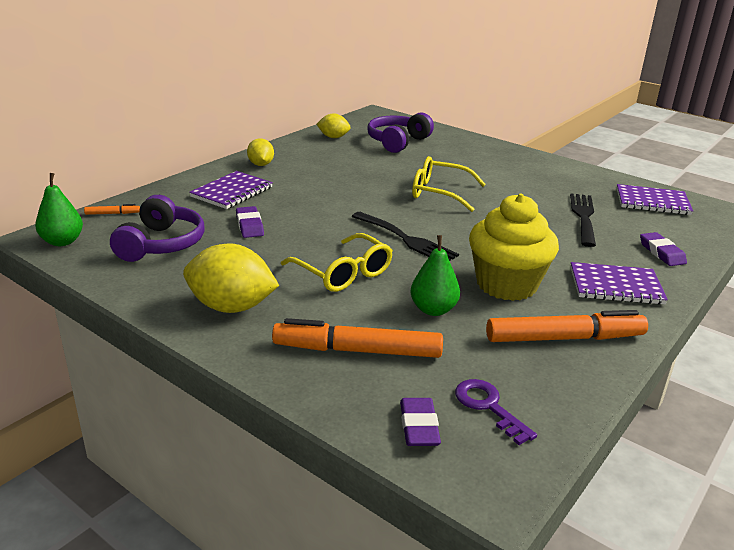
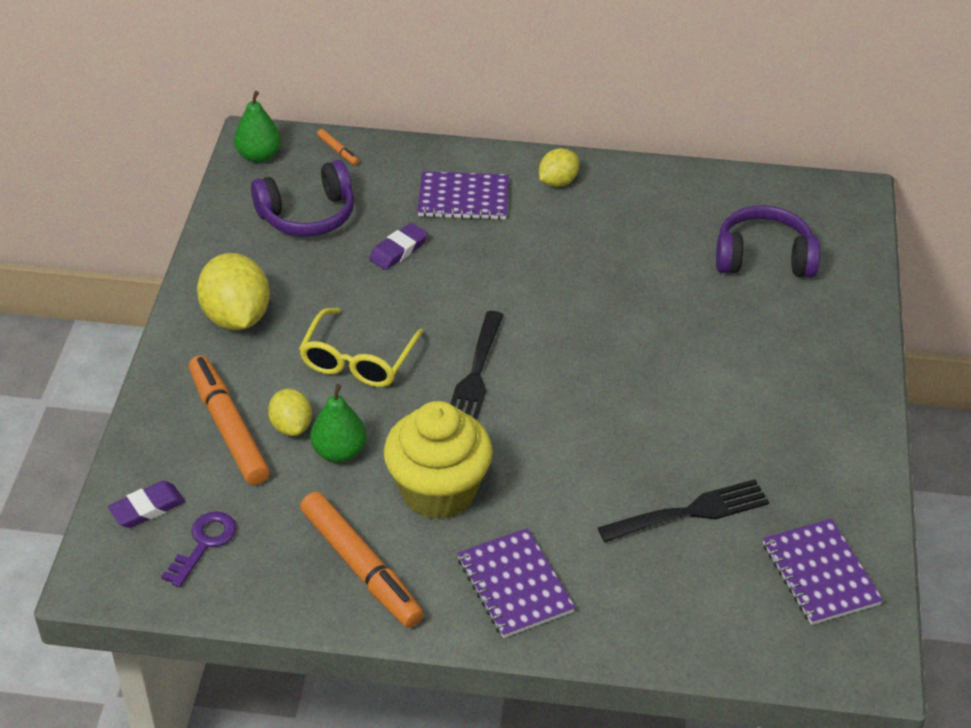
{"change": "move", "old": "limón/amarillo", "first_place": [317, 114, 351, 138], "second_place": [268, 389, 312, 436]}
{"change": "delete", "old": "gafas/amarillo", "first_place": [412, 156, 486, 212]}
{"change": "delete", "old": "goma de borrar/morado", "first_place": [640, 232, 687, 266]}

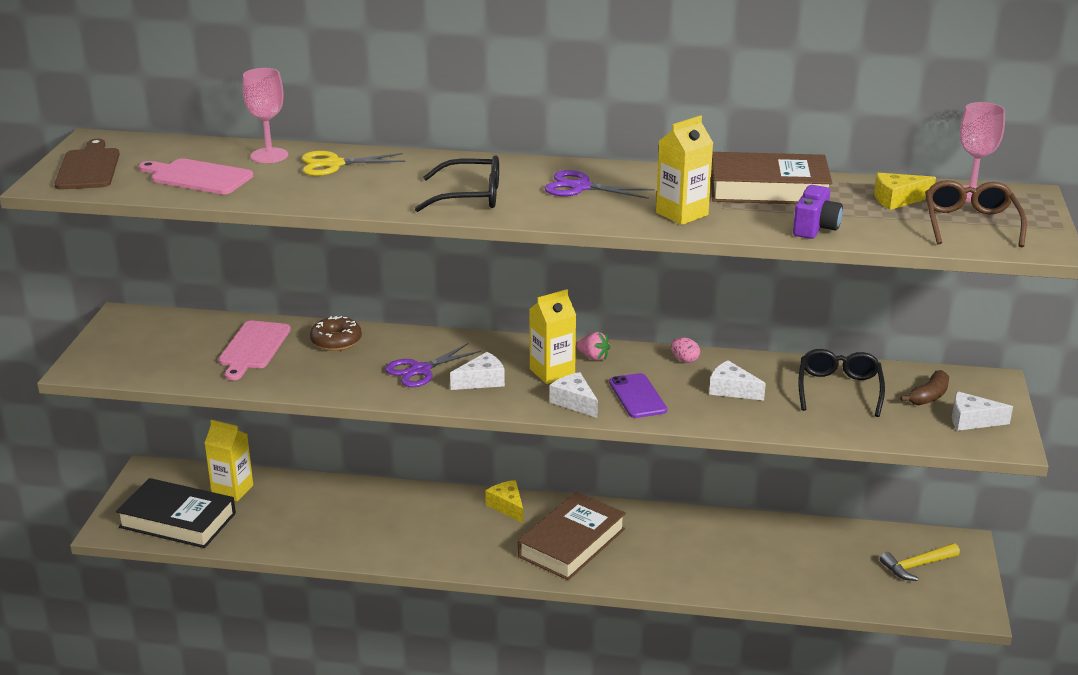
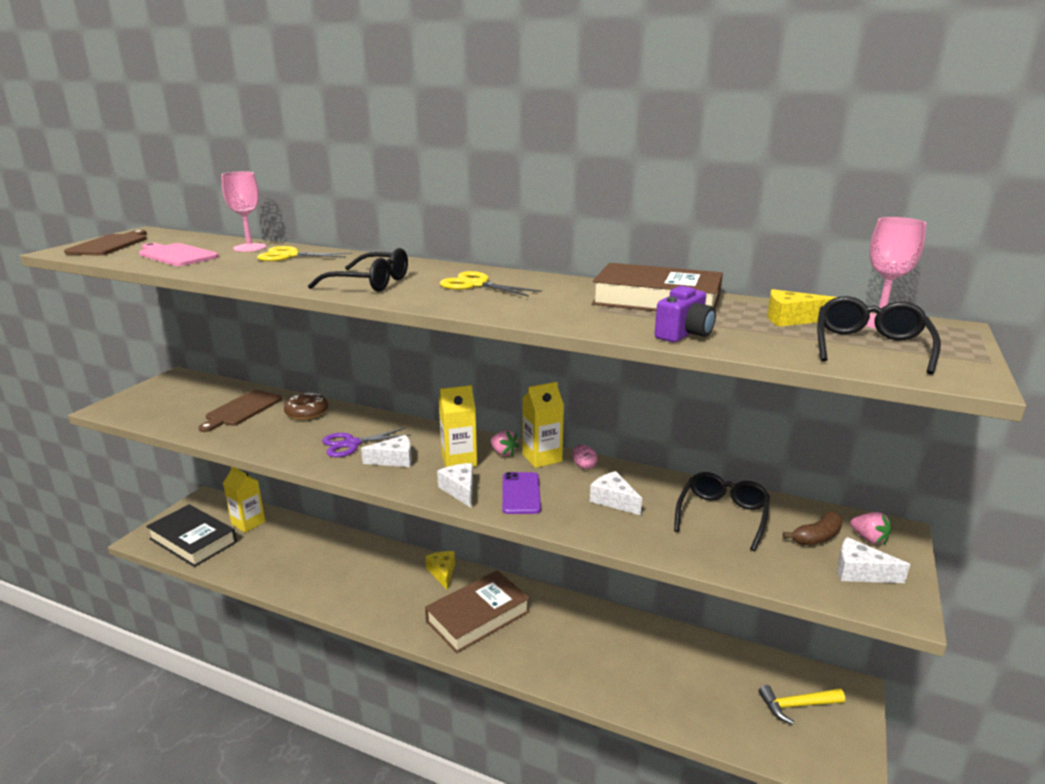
{"change": "move", "old": "cartón de leche/amarillo", "first_place": [656, 115, 713, 225], "second_place": [522, 382, 564, 468]}
{"change": "recolor", "old": "tijeras/morado", "new": "tijeras/amarillo", "first_place": [545, 170, 655, 199], "second_place": [439, 271, 542, 297]}
{"change": "recolor", "old": "gafas/marrón", "new": "gafas/negro", "first_place": [925, 180, 1027, 247], "second_place": [817, 296, 941, 375]}
{"change": "recolor", "old": "tabla de cortar/rosa", "new": "tabla de cortar/marrón", "first_place": [219, 321, 291, 380], "second_place": [198, 390, 282, 432]}
{"change": "insert", "new": "fresa/rosa", "second_place": [850, 512, 891, 545]}

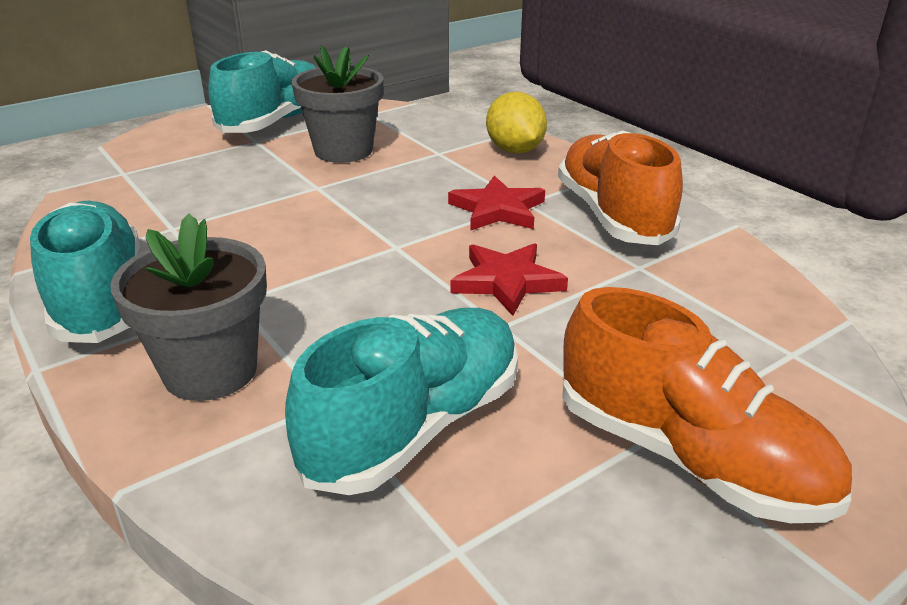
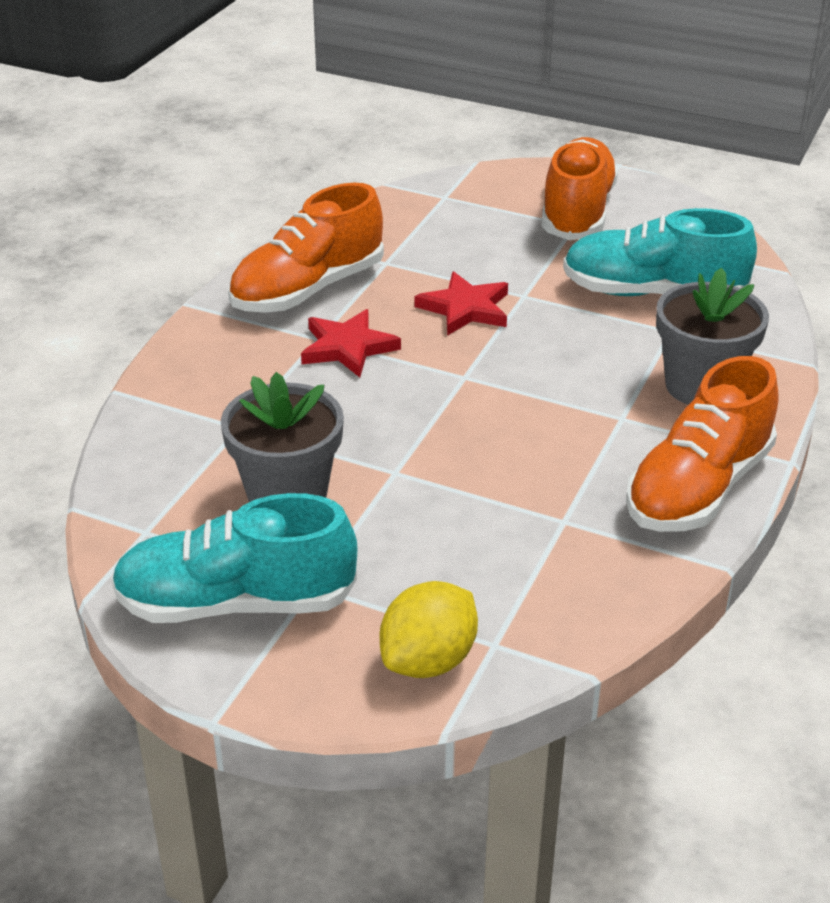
{"change": "move", "old": "limón/amarillo", "first_place": [486, 92, 547, 153], "second_place": [380, 581, 478, 678]}
{"change": "recolor", "old": "zapato/turquesa", "new": "zapato/naranja", "first_place": [30, 201, 140, 343], "second_place": [626, 356, 779, 532]}

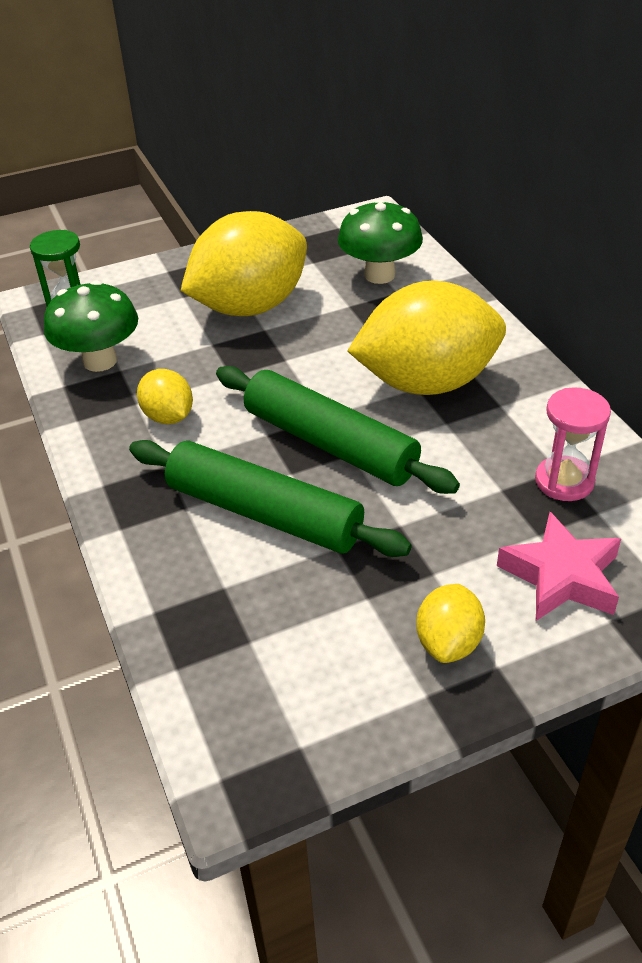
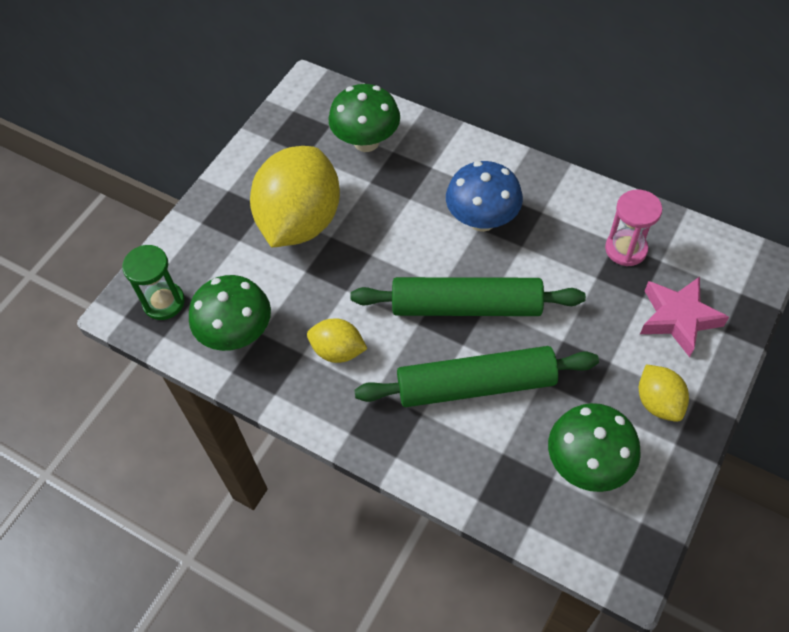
{"change": "replace", "old": "limón/amarillo", "new": "seta/azul", "first_place": [347, 281, 506, 395], "second_place": [446, 161, 523, 232]}
{"change": "insert", "new": "seta/verde", "second_place": [548, 403, 641, 492]}

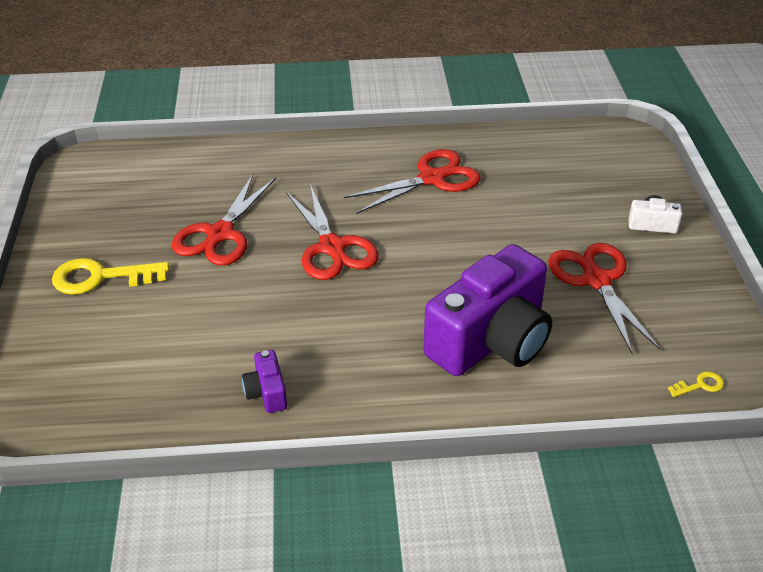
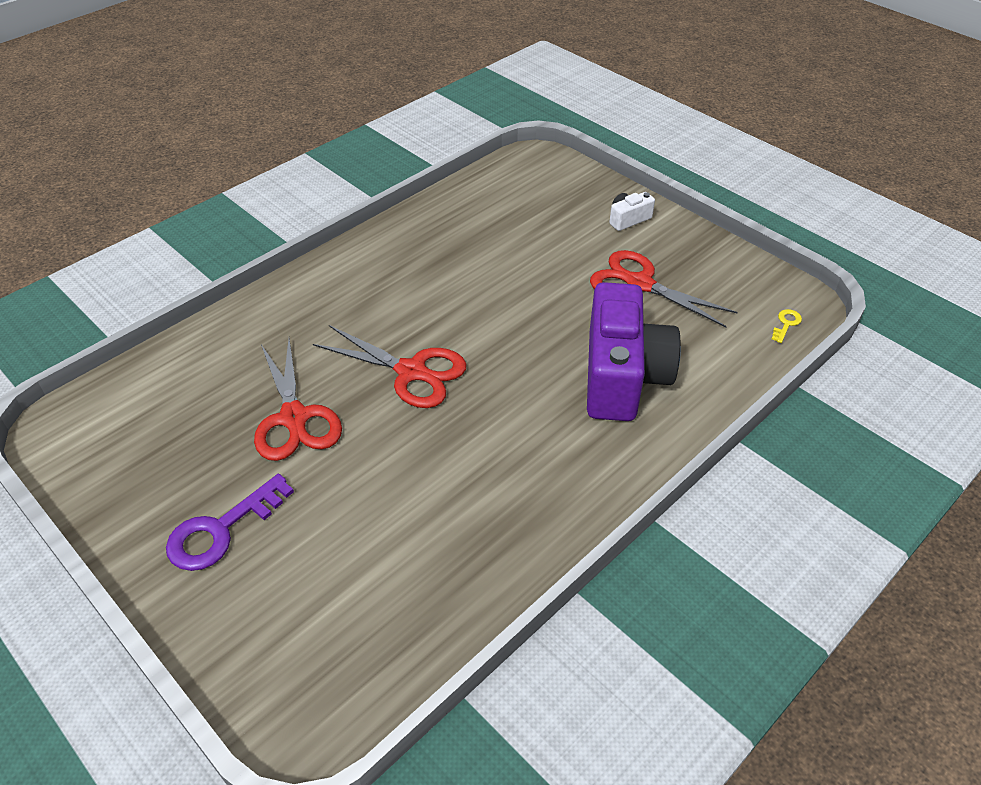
{"change": "delete", "old": "tijeras/rojo", "first_place": [344, 149, 481, 214]}
{"change": "recolor", "old": "llave/amarillo", "new": "llave/morado", "first_place": [52, 258, 169, 295], "second_place": [166, 474, 294, 571]}
{"change": "delete", "old": "cámara/morado", "first_place": [242, 350, 287, 413]}

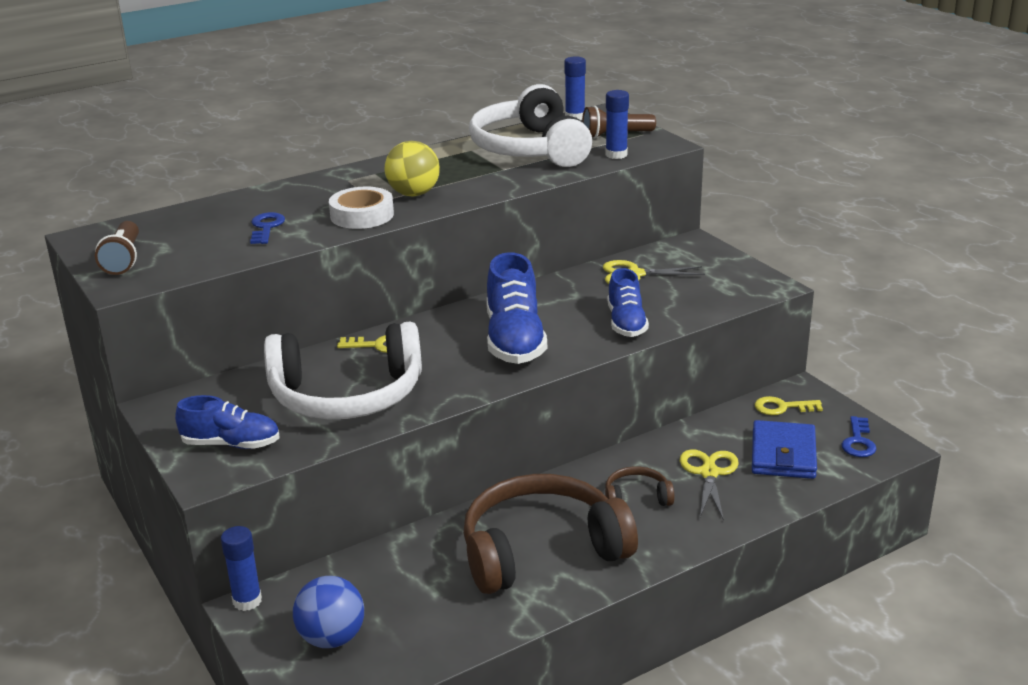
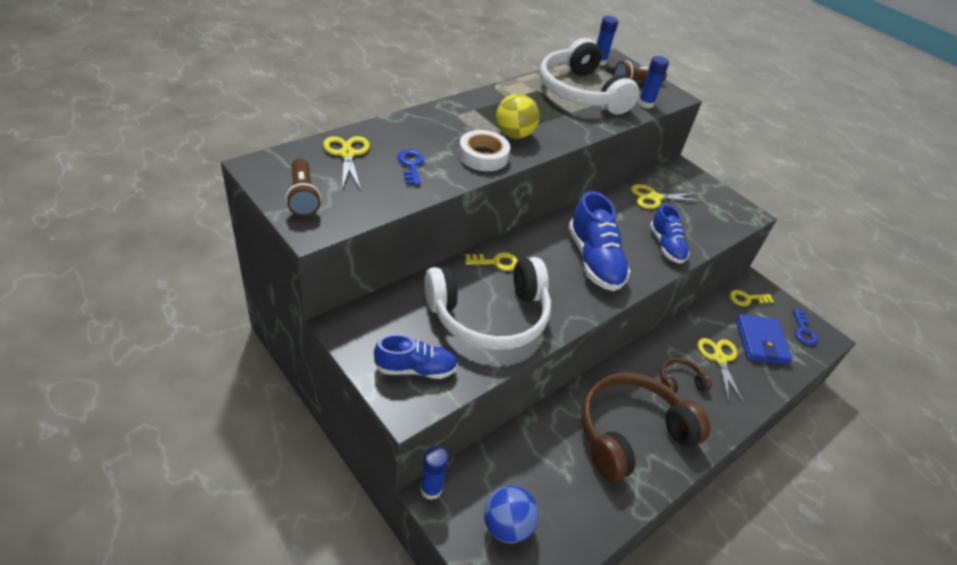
{"change": "insert", "new": "tijeras/amarillo", "second_place": [323, 136, 370, 190]}

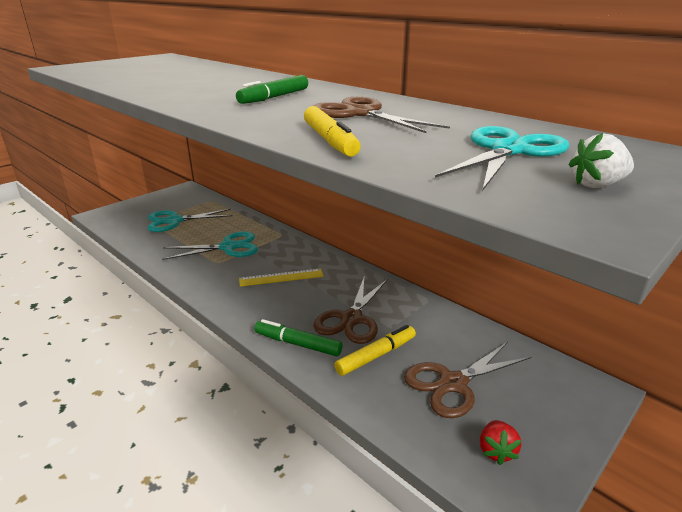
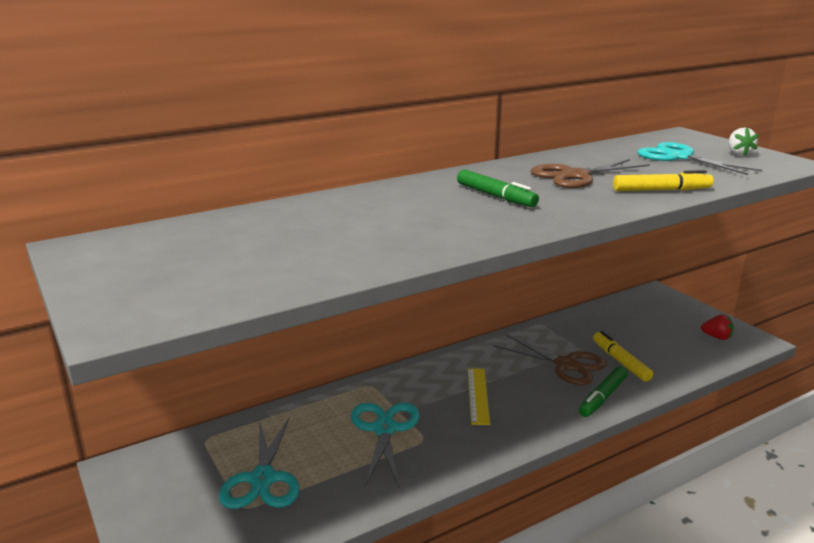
{"change": "delete", "old": "tijeras/marrón", "first_place": [404, 342, 531, 418]}

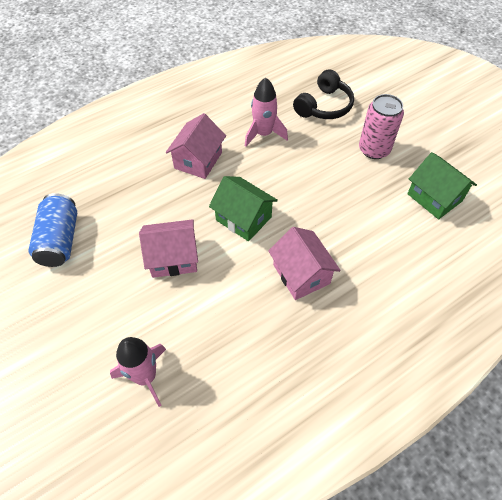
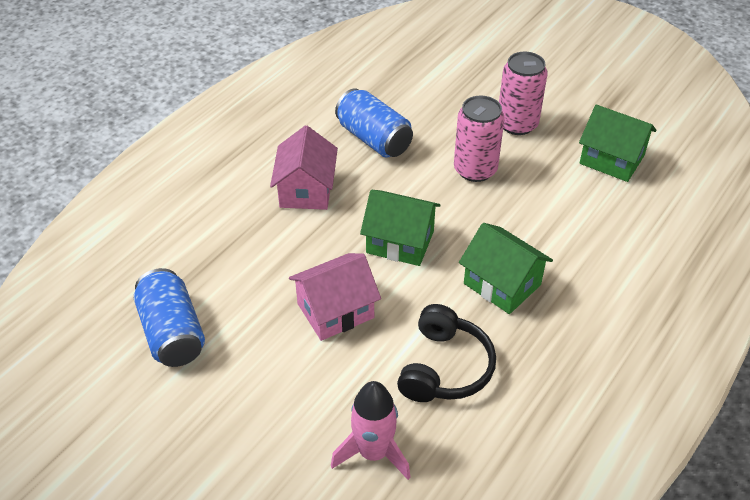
{"change": "move", "old": "auriculares/negro", "first_place": [293, 69, 354, 119], "second_place": [397, 304, 496, 402]}
{"change": "replace", "old": "cohete/rosa", "new": "lata/azul", "first_place": [245, 77, 288, 147], "second_place": [335, 88, 413, 158]}
{"change": "recolor", "old": "casa/rosa", "new": "casa/verde", "first_place": [268, 227, 341, 300], "second_place": [459, 223, 553, 314]}
{"change": "insert", "new": "lata/rosa", "second_place": [454, 95, 505, 182]}

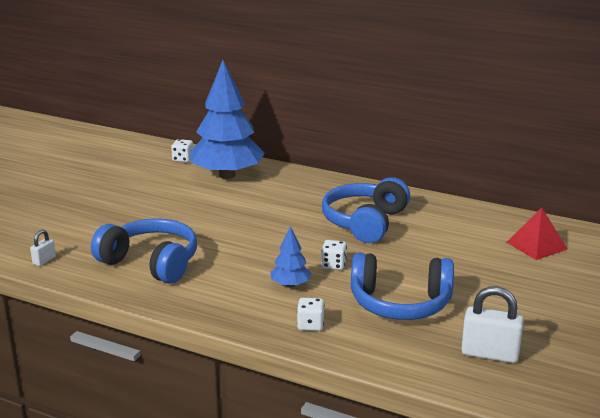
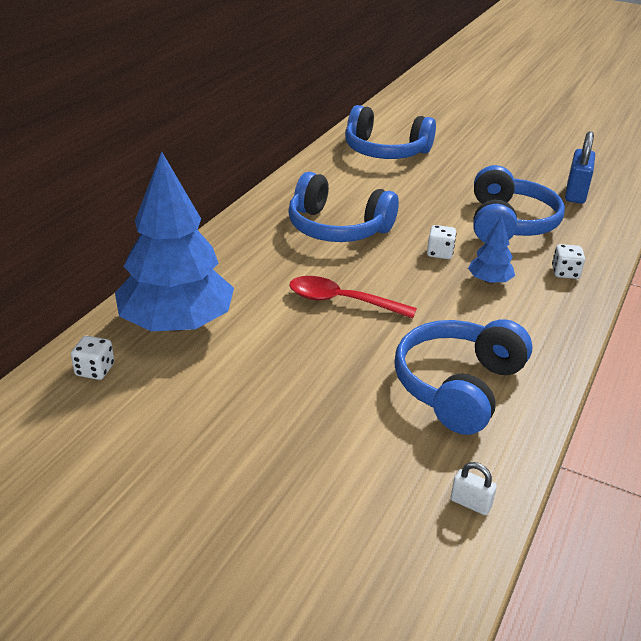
{"change": "replace", "old": "pirámide/rojo", "new": "auriculares/azul", "first_place": [507, 208, 567, 260], "second_place": [345, 105, 436, 159]}
{"change": "recolor", "old": "candado/blanco", "new": "candado/azul", "first_place": [461, 286, 524, 363], "second_place": [565, 131, 595, 204]}
{"change": "insert", "new": "cuchara/rojo", "second_place": [289, 276, 417, 318]}

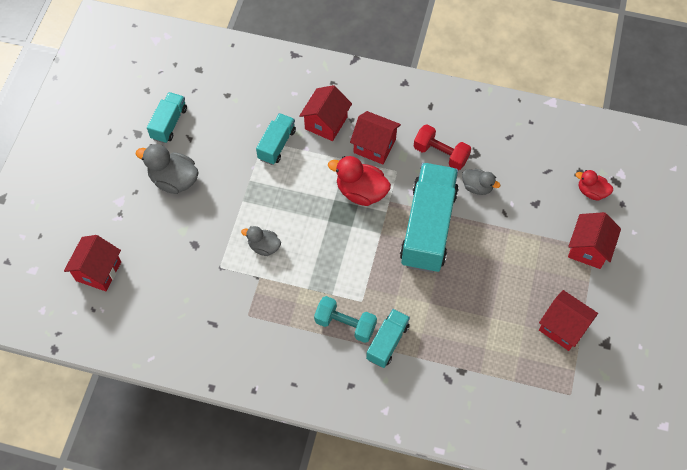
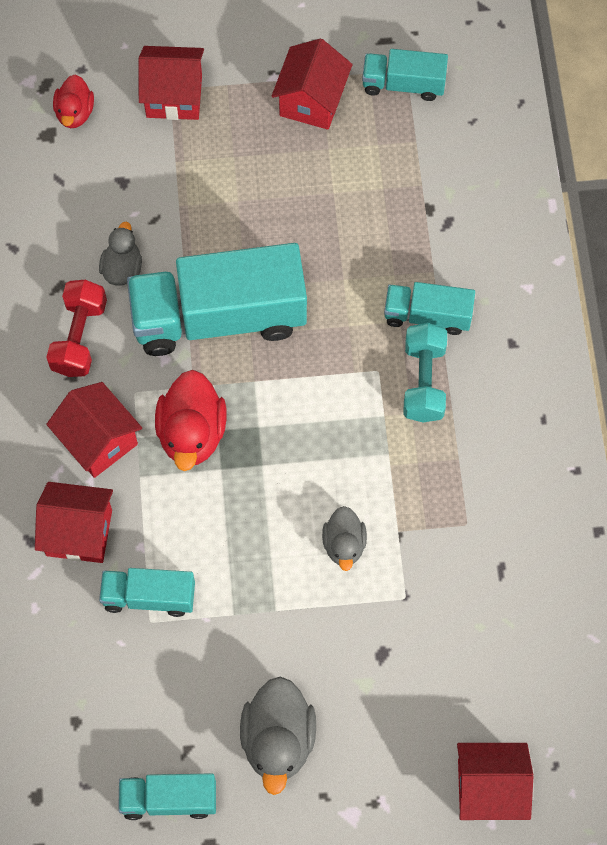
{"change": "rotate", "old": "casa/rojo", "first_place": [350, 111, 401, 164], "second_place": [46, 382, 142, 478], "degrees": -45}
{"change": "insert", "new": "camión/turquesa", "second_place": [362, 49, 448, 101]}

